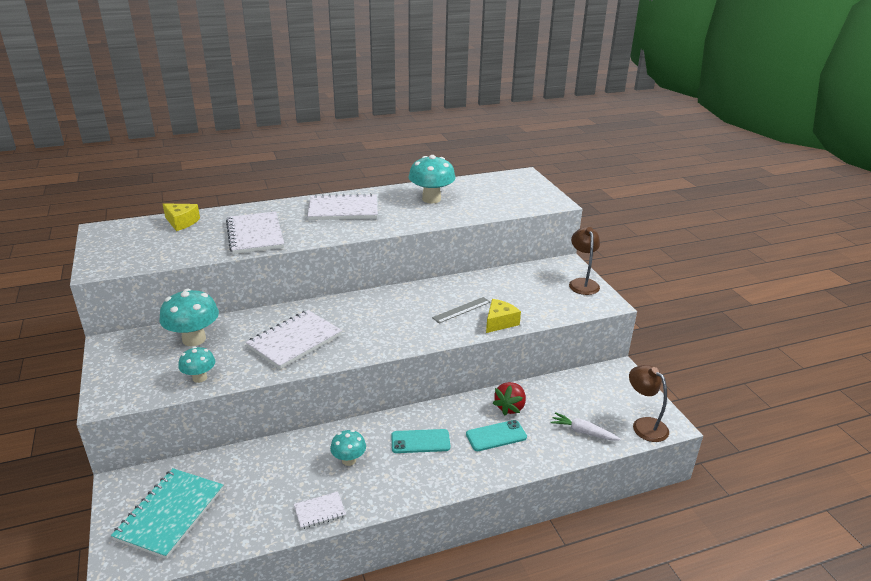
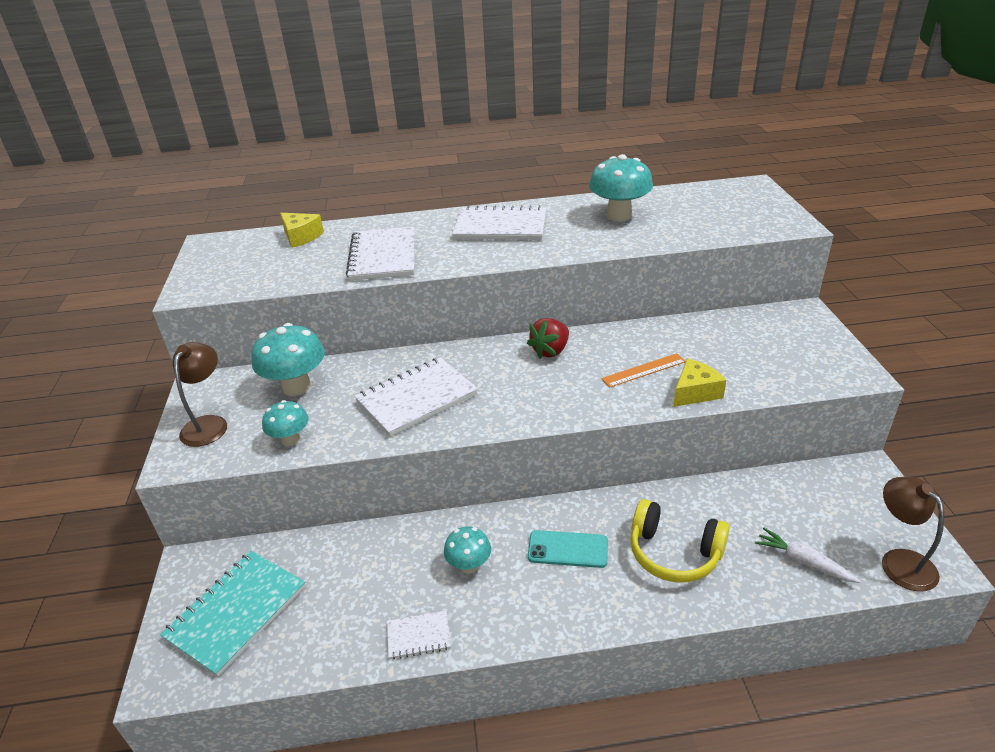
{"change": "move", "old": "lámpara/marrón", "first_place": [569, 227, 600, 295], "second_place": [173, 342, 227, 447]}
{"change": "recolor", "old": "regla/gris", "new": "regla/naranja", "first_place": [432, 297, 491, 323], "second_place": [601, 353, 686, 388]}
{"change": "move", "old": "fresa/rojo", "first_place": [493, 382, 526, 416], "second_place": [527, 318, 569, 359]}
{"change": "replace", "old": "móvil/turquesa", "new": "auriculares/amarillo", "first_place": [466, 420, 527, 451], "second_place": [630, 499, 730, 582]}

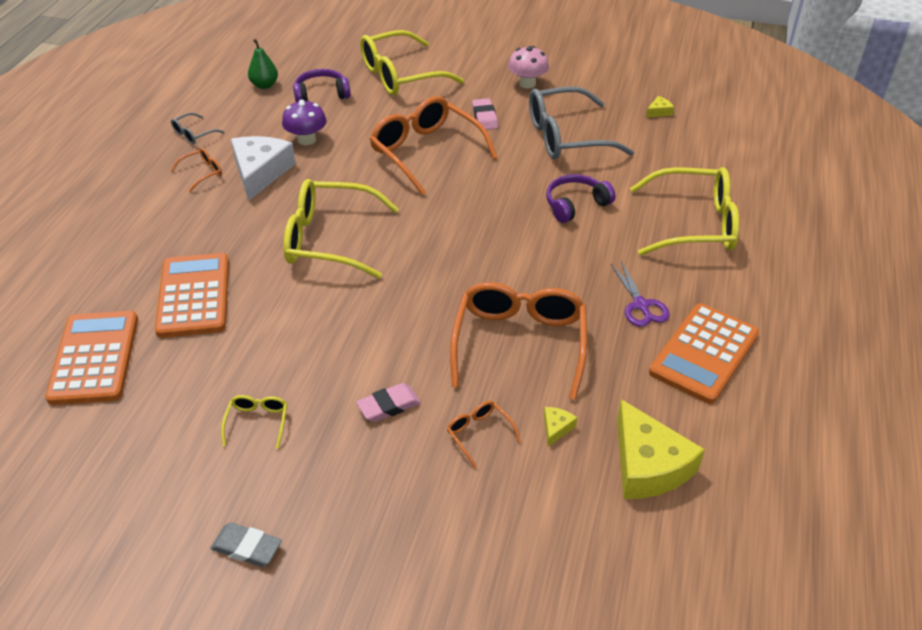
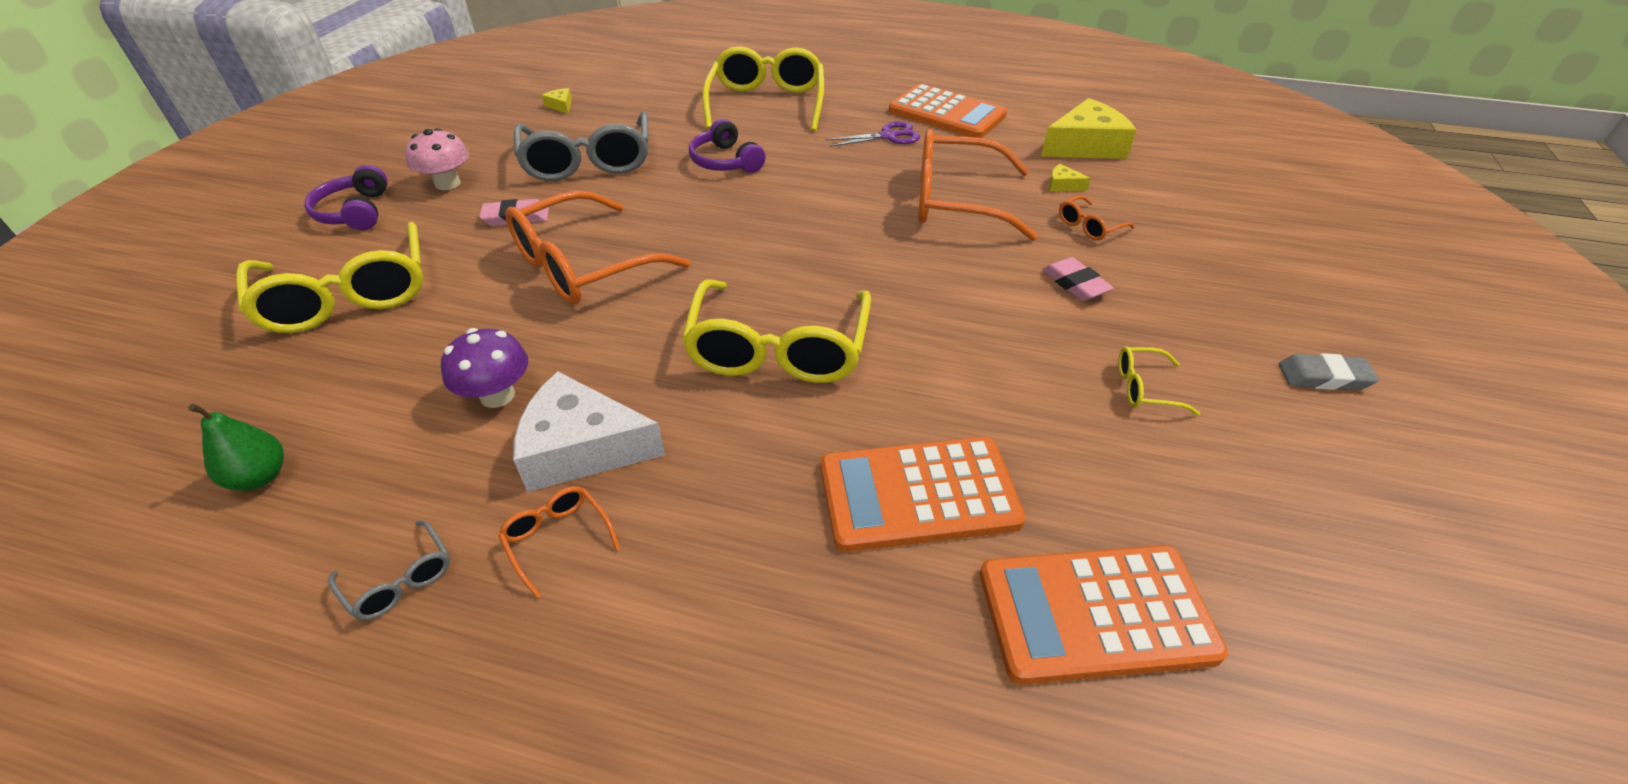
{"change": "move", "old": "auriculares/morado", "first_place": [293, 69, 351, 102], "second_place": [304, 165, 388, 230]}
{"change": "rotate", "old": "goma de borrar/gris", "first_place": [210, 522, 282, 567], "second_place": [1279, 353, 1379, 390], "degrees": 75}

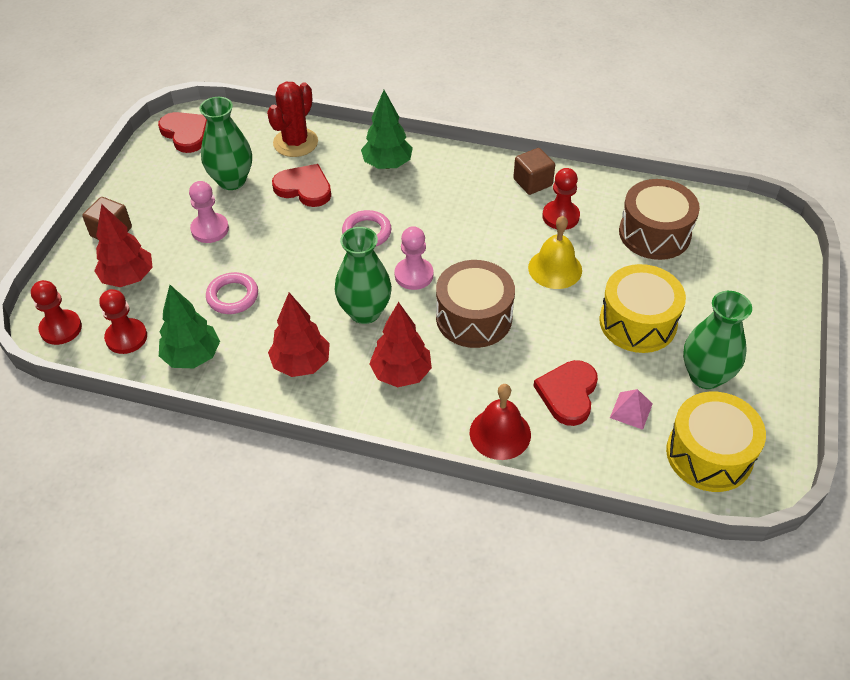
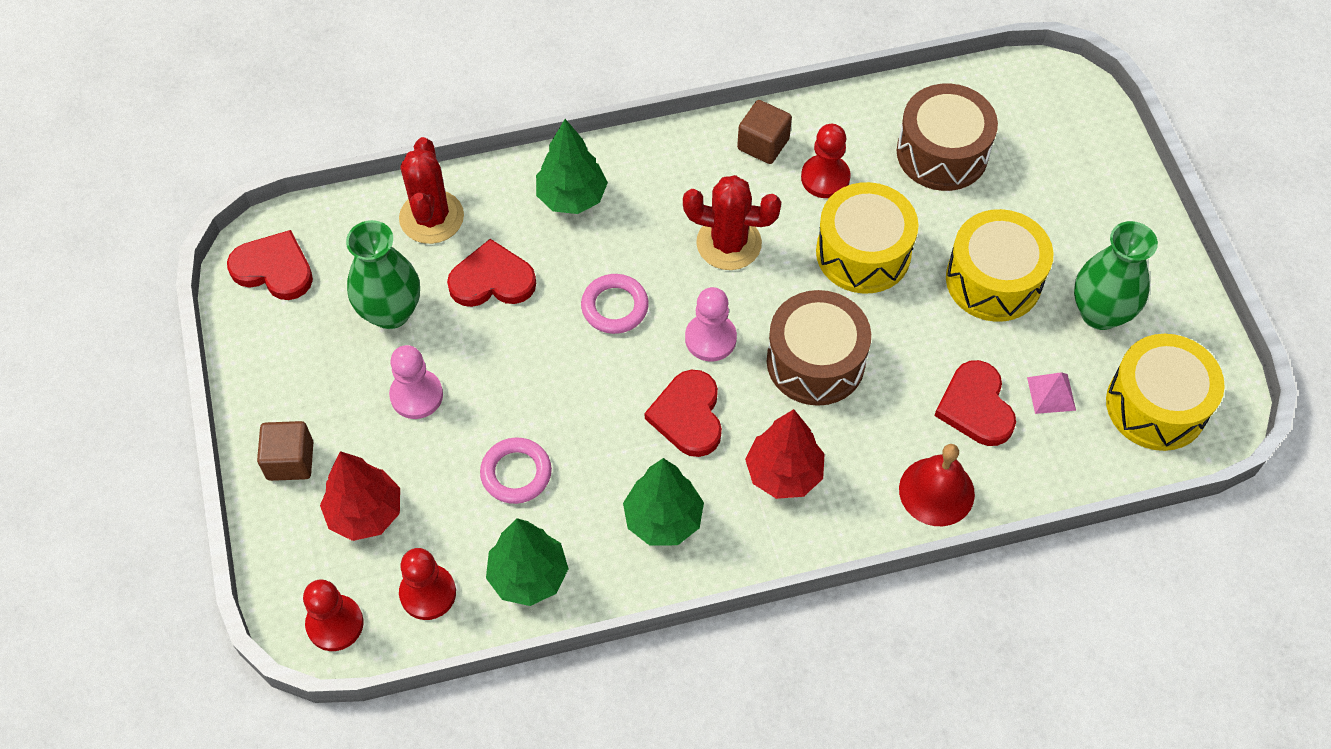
{"change": "replace", "old": "campana/amarillo", "new": "tambor/amarillo", "first_place": [528, 216, 582, 289], "second_place": [816, 182, 918, 294]}
{"change": "replace", "old": "florero/verde", "new": "corazón/rojo", "first_place": [335, 227, 392, 324], "second_place": [645, 369, 722, 457]}
{"change": "recolor", "old": "árbol/rojo", "new": "árbol/verde", "first_place": [268, 292, 330, 377], "second_place": [623, 458, 704, 545]}
{"change": "insert", "new": "cactus/rojo", "second_place": [683, 175, 781, 270]}

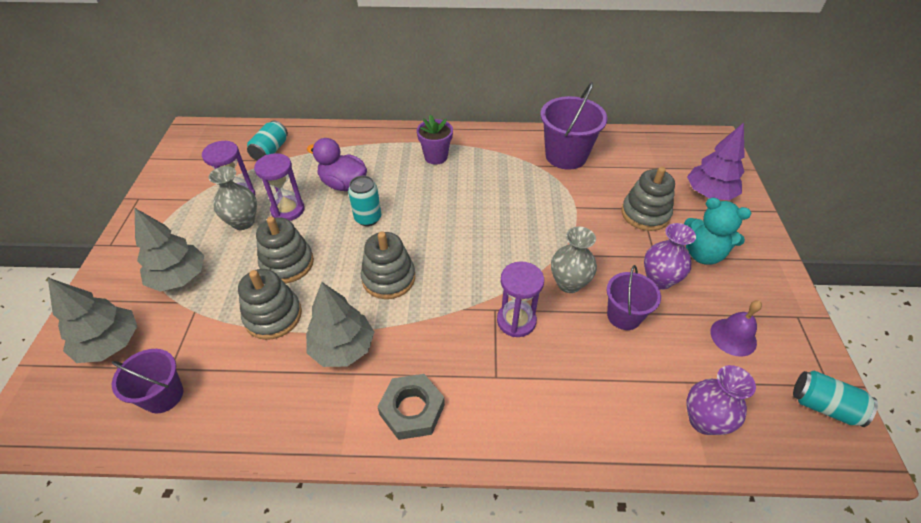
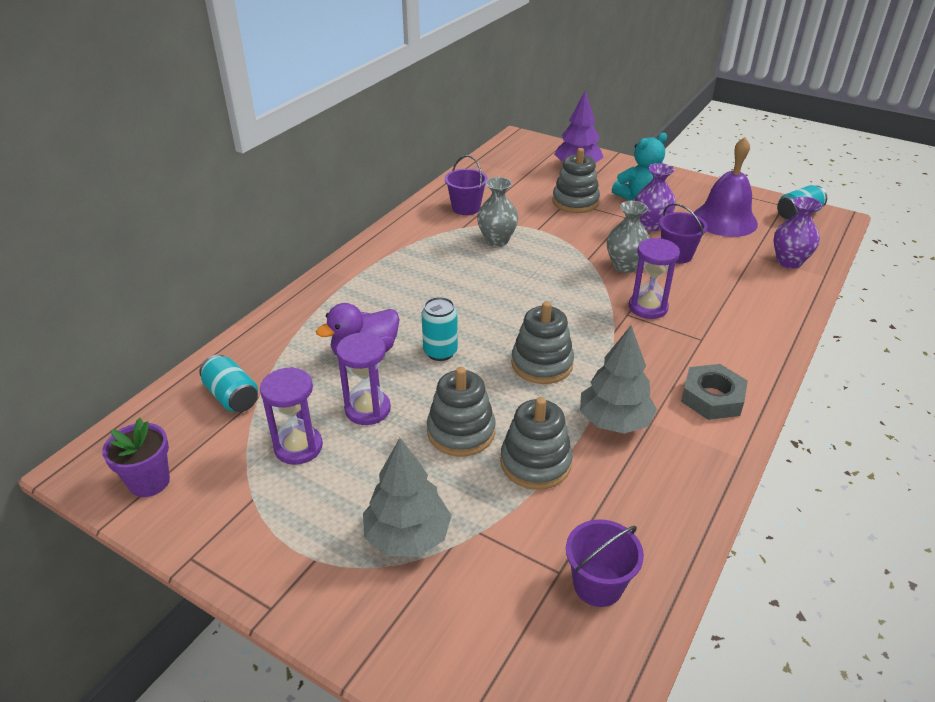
{"change": "resize", "old": "balde/morado", "first_place": [541, 82, 608, 170], "second_place": [445, 155, 488, 215], "factor": 0.62}
{"change": "move", "old": "maceta/morado", "first_place": [417, 115, 453, 164], "second_place": [102, 418, 170, 497]}
{"change": "move", "old": "florero/gris", "first_place": [209, 166, 257, 230], "second_place": [477, 177, 519, 247]}
{"change": "delete", "old": "árbol/gris", "first_place": [48, 278, 137, 363]}
{"change": "resize", "old": "campana/morado", "first_place": [710, 300, 762, 357], "second_place": [694, 137, 758, 237], "factor": 1.73}

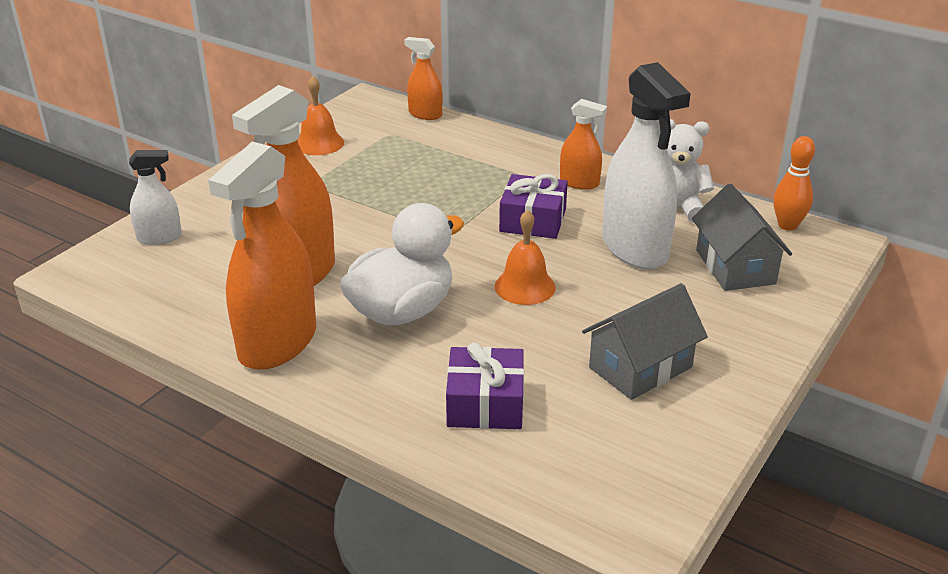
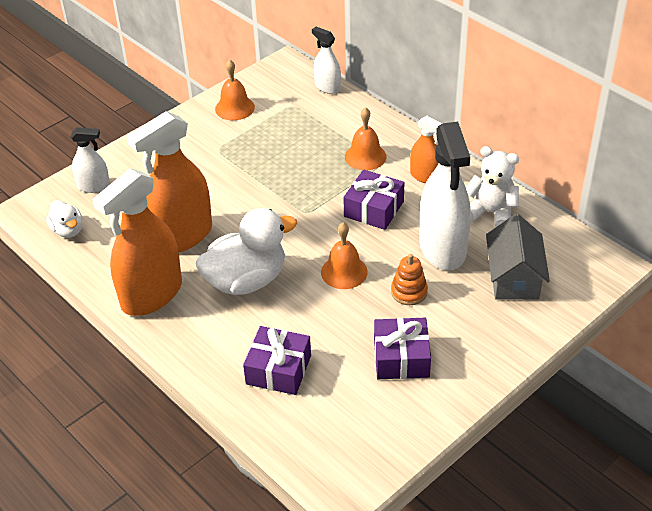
{"change": "recolor", "old": "pulverizador/naranja", "new": "pulverizador/blanco", "first_place": [404, 37, 442, 120], "second_place": [312, 27, 341, 94]}
{"change": "delete", "old": "bolo/naranja", "first_place": [773, 136, 815, 231]}
{"change": "replace", "old": "casa/gris", "new": "regalo/morado", "first_place": [582, 283, 708, 400], "second_place": [374, 318, 431, 379]}
{"change": "insert", "new": "campana/naranja", "second_place": [345, 107, 387, 170]}
{"change": "insert", "new": "pato/blanco", "second_place": [46, 200, 82, 238]}
{"change": "insert", "new": "juguete apilable/naranja", "second_place": [391, 254, 428, 305]}

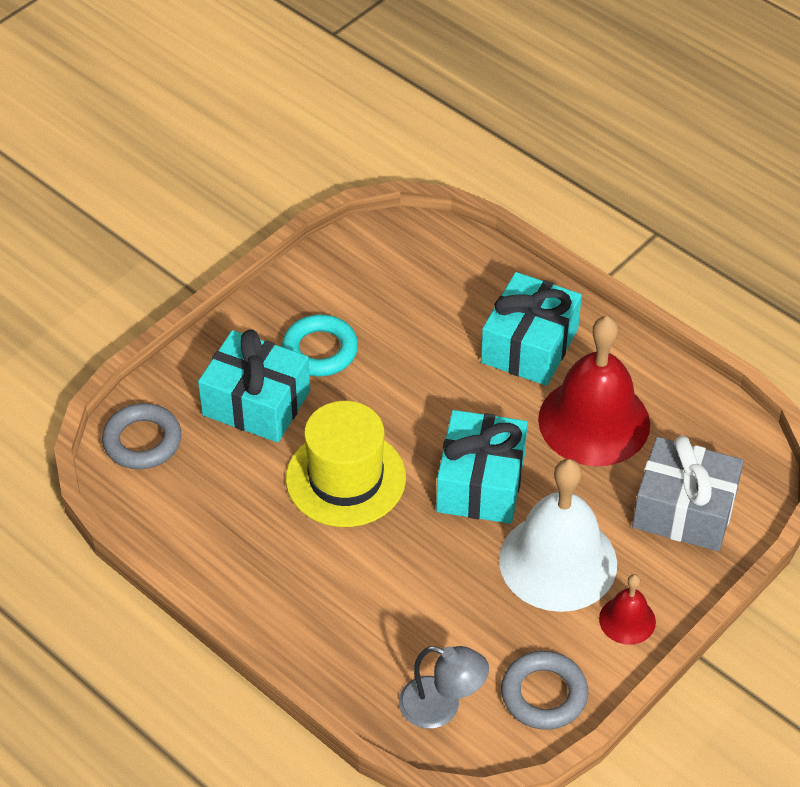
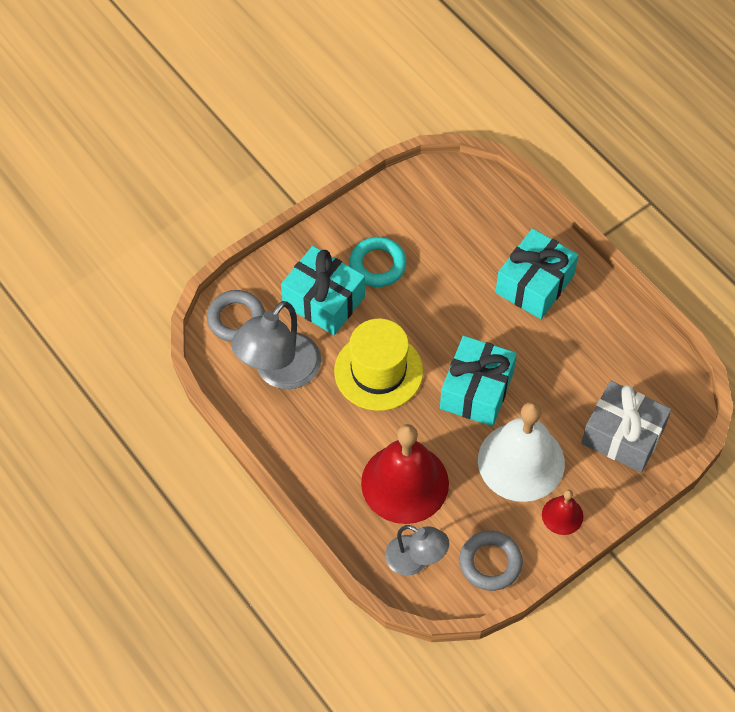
{"change": "move", "old": "campana/rojo", "first_place": [538, 316, 650, 466], "second_place": [361, 424, 449, 524]}
{"change": "insert", "new": "lámpara/gris", "second_place": [231, 301, 321, 389]}

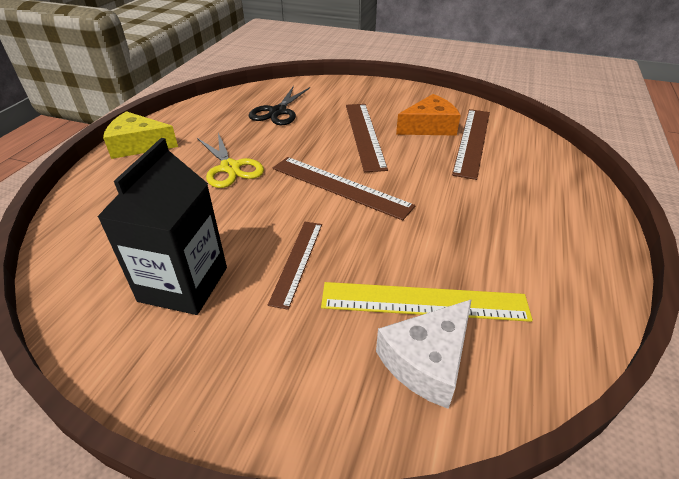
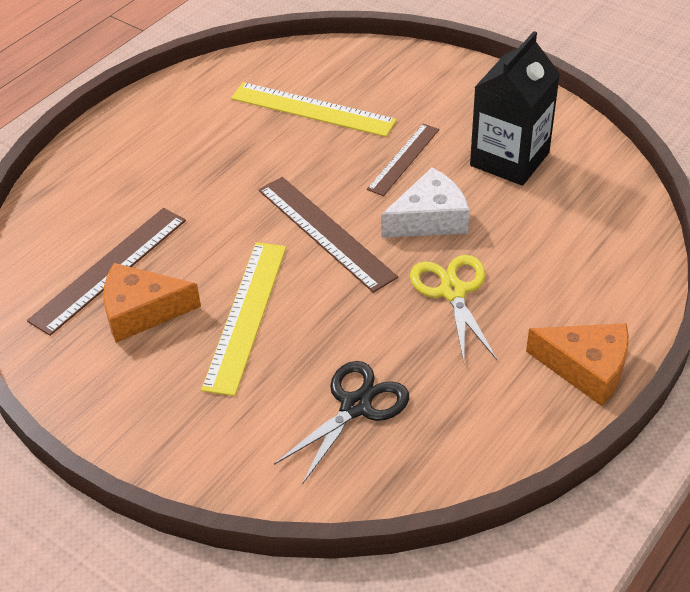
{"change": "recolor", "old": "regla/marrón", "new": "regla/amarillo", "first_place": [346, 104, 388, 172], "second_place": [201, 242, 286, 396]}
{"change": "recolor", "old": "queso/amarillo", "new": "queso/naranja", "first_place": [103, 111, 178, 159], "second_place": [526, 323, 629, 406]}
{"change": "move", "old": "queso/blanco", "first_place": [376, 299, 472, 409], "second_place": [381, 168, 470, 238]}

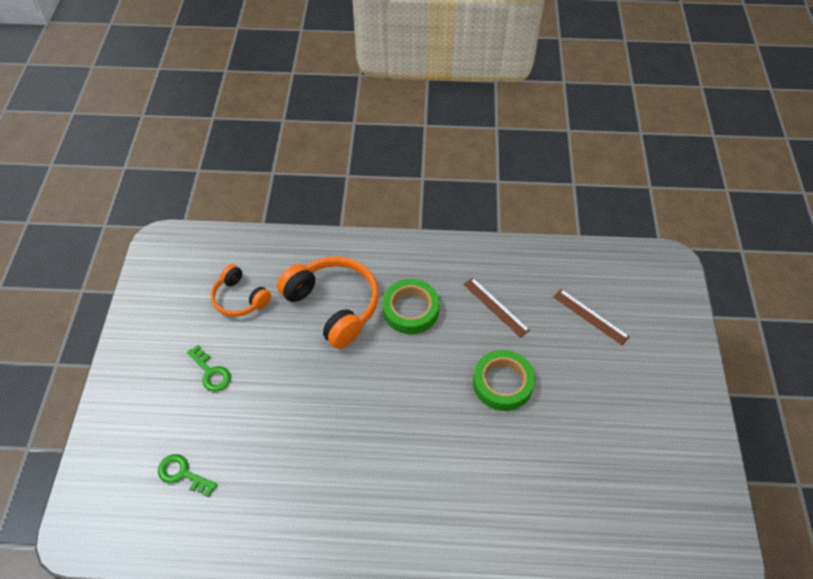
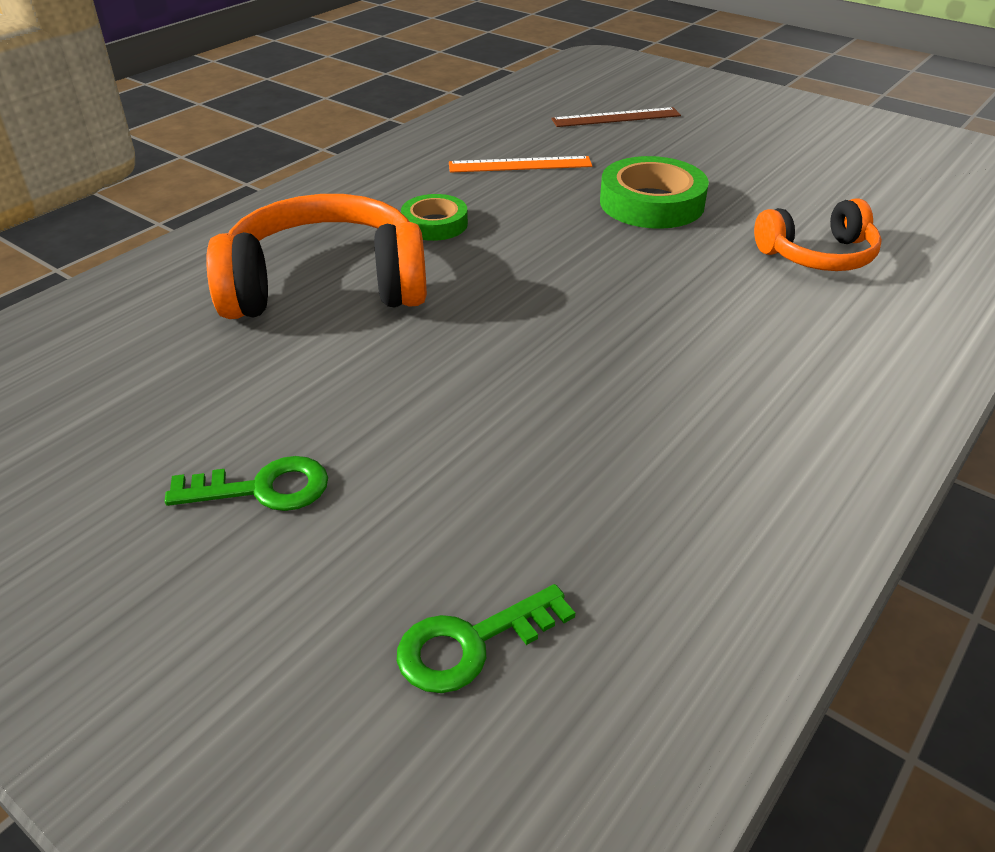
{"change": "move", "old": "auriculares/naranja", "first_place": [211, 264, 271, 317], "second_place": [754, 198, 882, 271]}
{"change": "recolor", "old": "regla/marrón", "new": "regla/naranja", "first_place": [463, 277, 530, 338], "second_place": [449, 156, 592, 173]}
{"change": "resize", "old": "cinta adhesiva/verde", "first_place": [382, 279, 440, 334], "second_place": [401, 194, 468, 241], "factor": 0.61}

